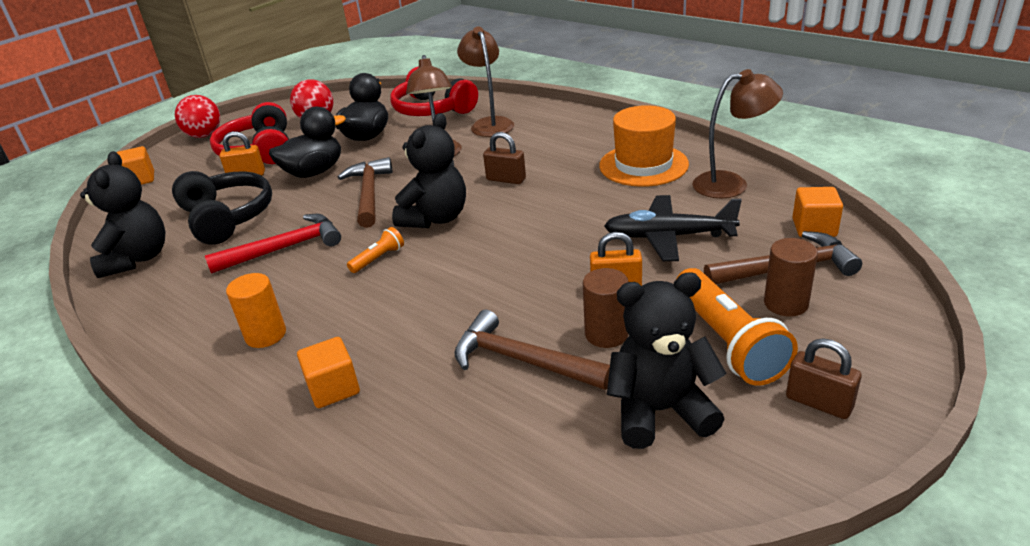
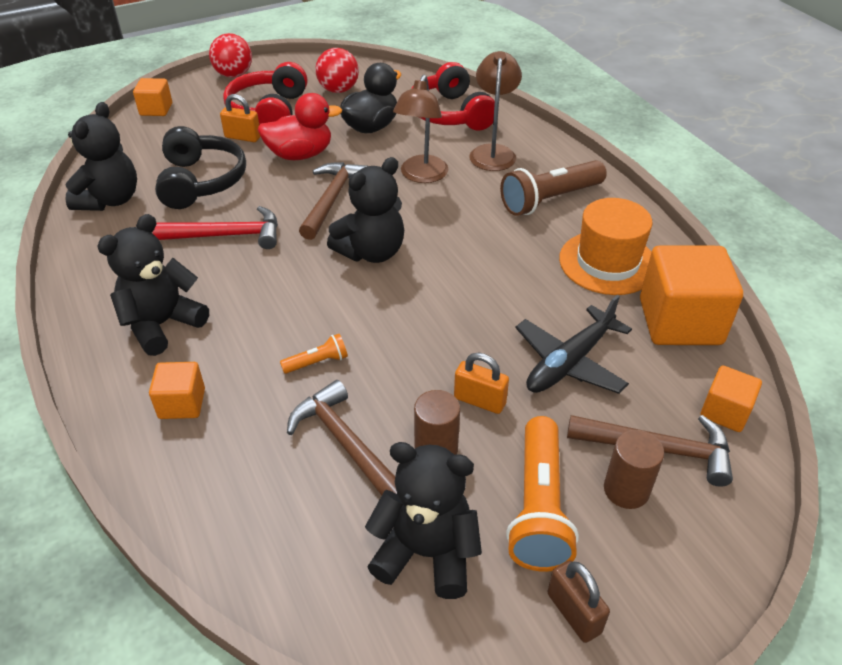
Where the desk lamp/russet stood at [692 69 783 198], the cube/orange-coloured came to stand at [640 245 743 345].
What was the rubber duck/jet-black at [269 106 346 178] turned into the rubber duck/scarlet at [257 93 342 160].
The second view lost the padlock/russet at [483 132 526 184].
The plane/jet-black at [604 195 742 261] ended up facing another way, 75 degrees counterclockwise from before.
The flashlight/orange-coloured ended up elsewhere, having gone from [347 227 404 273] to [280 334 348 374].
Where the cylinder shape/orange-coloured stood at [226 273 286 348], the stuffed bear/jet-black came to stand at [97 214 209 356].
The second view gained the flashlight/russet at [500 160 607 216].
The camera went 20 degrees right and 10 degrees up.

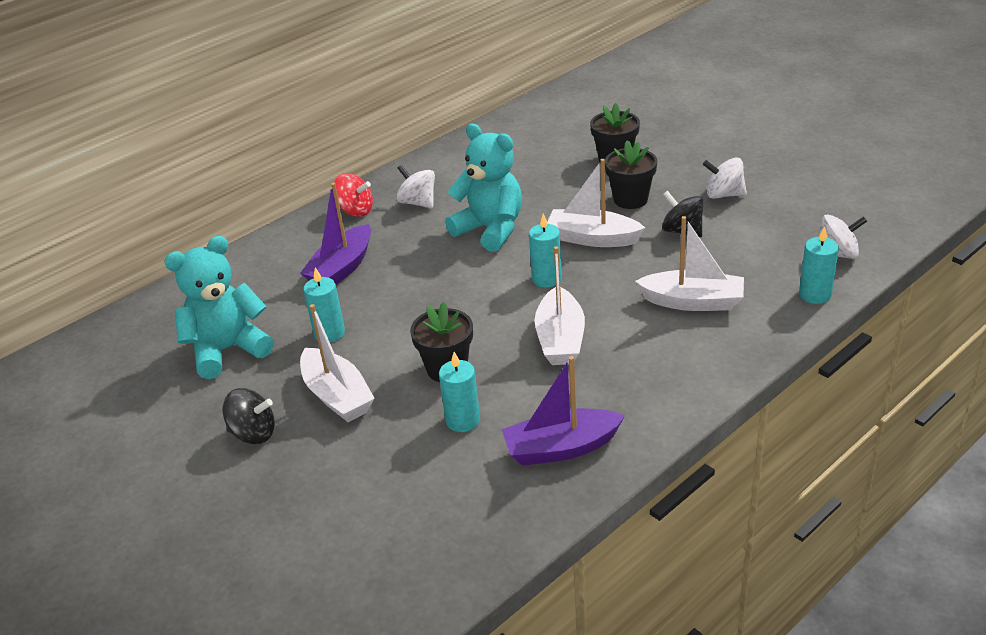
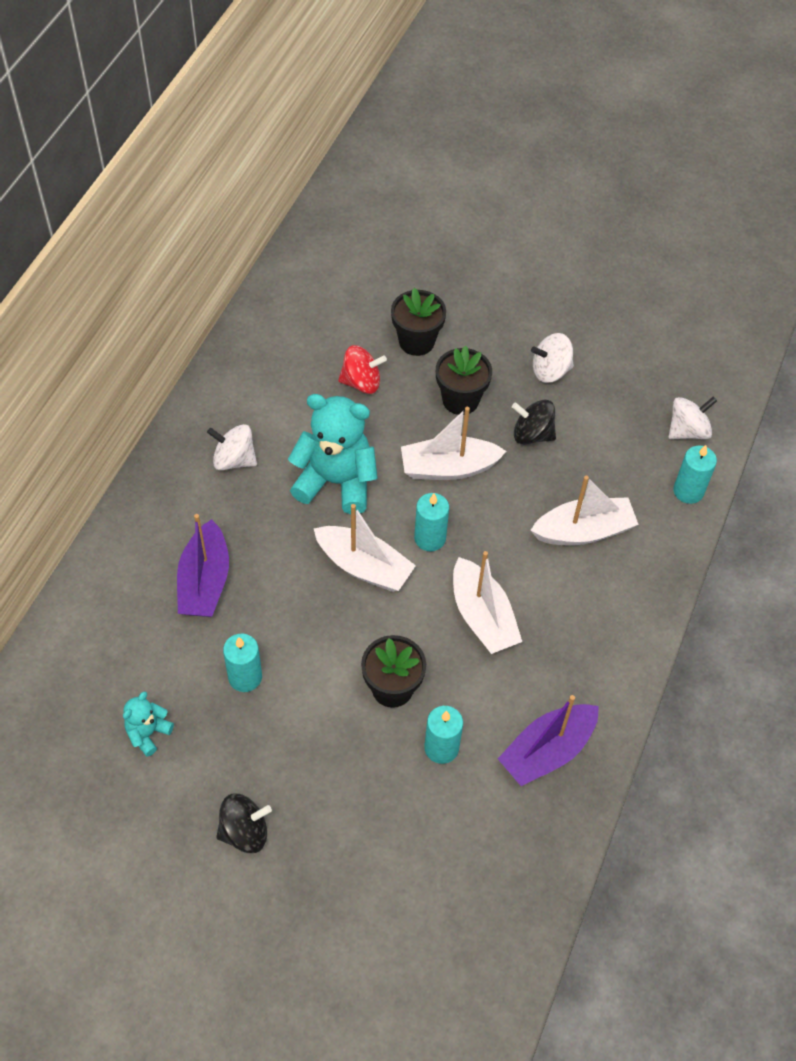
The whirligig/scarlet ended up elsewhere, having gone from [334 173 373 217] to [338 345 387 394].
The size of the stuffed bear/aqua at [164 236 274 379] changed by a factor of 0.49.
The sailboat/snow-white ended up elsewhere, having gone from [300 304 375 422] to [314 504 416 592].
The camera went 30 degrees left and 20 degrees up.

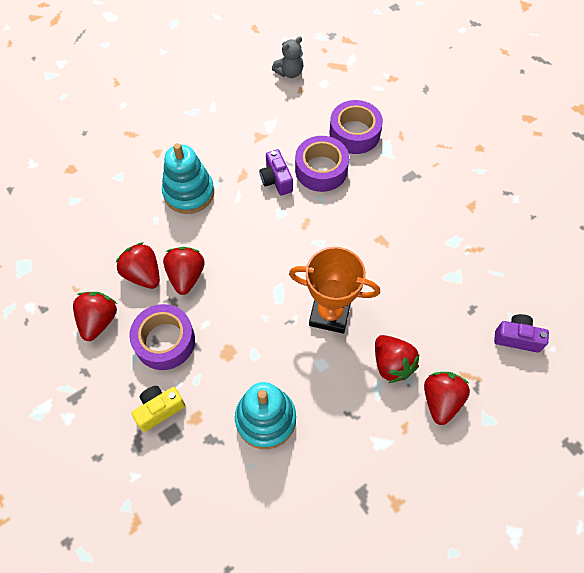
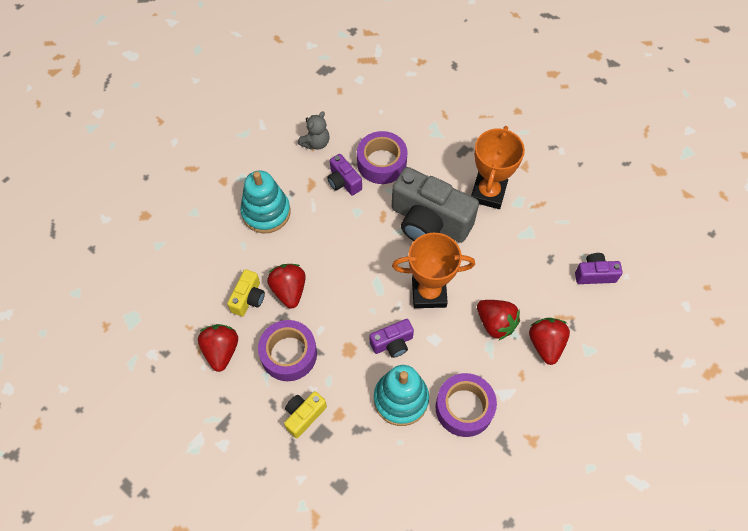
The stuffed bear/grey ended up elsewhere, having gone from [272 36 303 78] to [298 112 329 150].
The roll of tape/violet ended up elsewhere, having gone from [329 100 383 154] to [436 373 497 437].
Where the toy strawberry/scarlet stood at [116 242 160 289], the camera/yellow came to stand at [227 269 265 317].
The second view gained the award cup/orange-coloured at [471 126 525 209].
The second view gained the camera/grey at [392 167 479 243].
The second view gained the camera/violet at [370 319 414 358].
The camera went 15 degrees left and 0 degrees up.

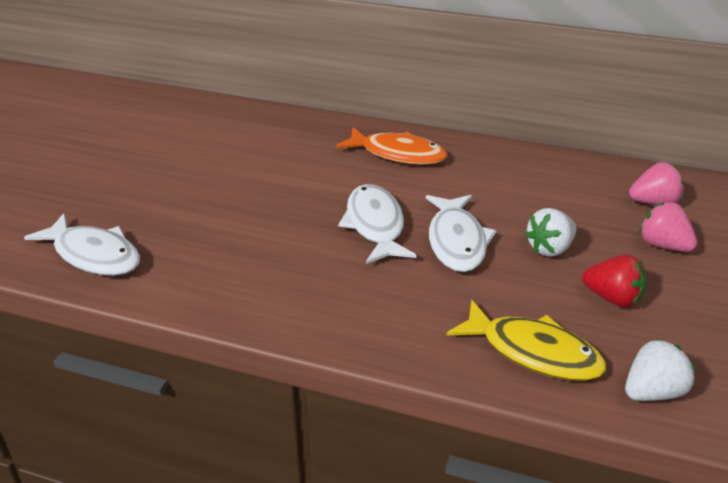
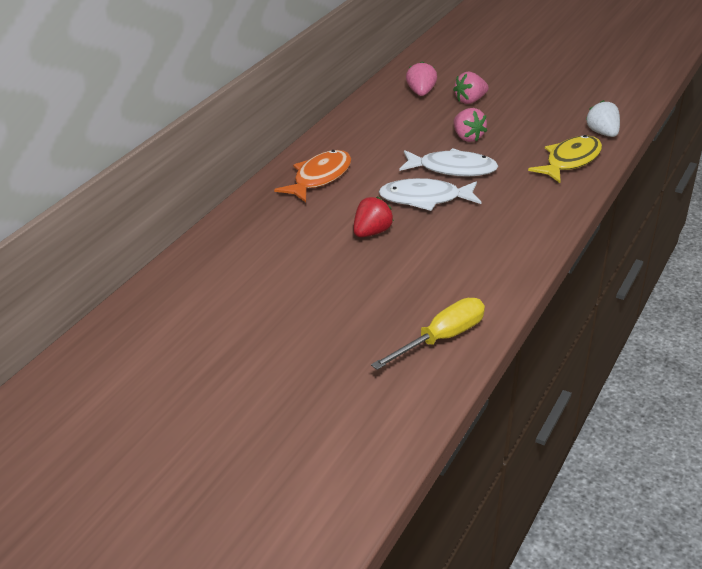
What was the toy strawberry/snow-white at [524 208 576 257] turned into the toy strawberry/rose-pink at [453 108 487 142].
Where the fish figure/snow-white stood at [24 213 140 276], the flat screwdriver/yellow came to stand at [371 298 485 370].
The toy strawberry/scarlet ended up elsewhere, having gone from [582 254 646 308] to [353 197 394 237].
The camera went 80 degrees left and 0 degrees up.

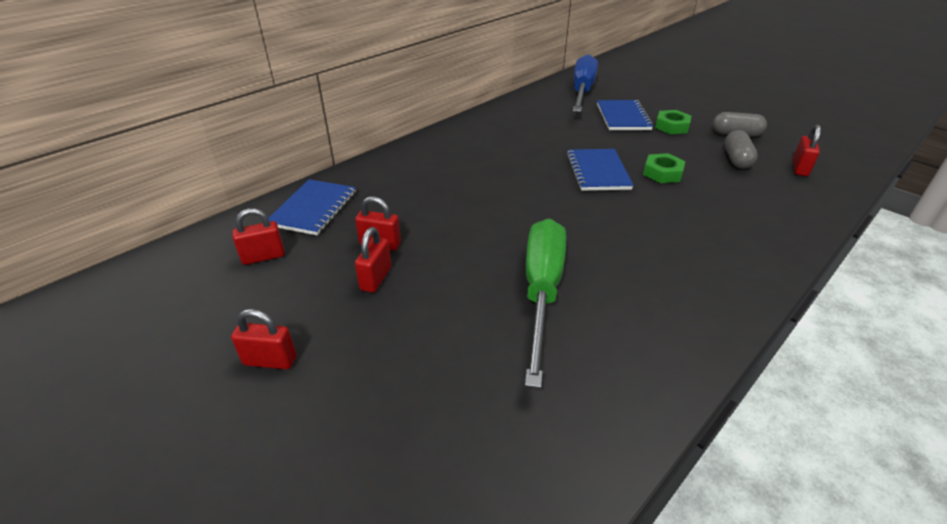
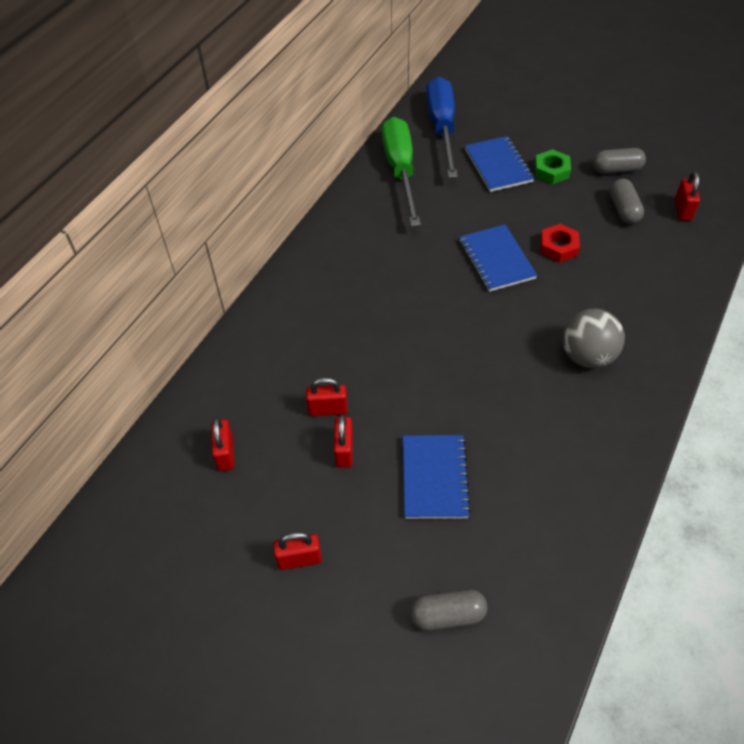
What was the nut/green at [643 153 685 183] turned into the nut/scarlet at [540 224 580 263].
The notebook/blue ended up elsewhere, having gone from [268 179 356 235] to [403 435 471 519].
The padlock/scarlet at [232 208 285 265] ended up facing another way, 60 degrees counterclockwise from before.
The flat screwdriver/green ended up elsewhere, having gone from [525 218 566 388] to [382 117 421 227].
The second view gained the ball/grey at [563 309 625 368].
The second view gained the pill/grey at [410 589 488 631].
The camera went 15 degrees left and 15 degrees up.

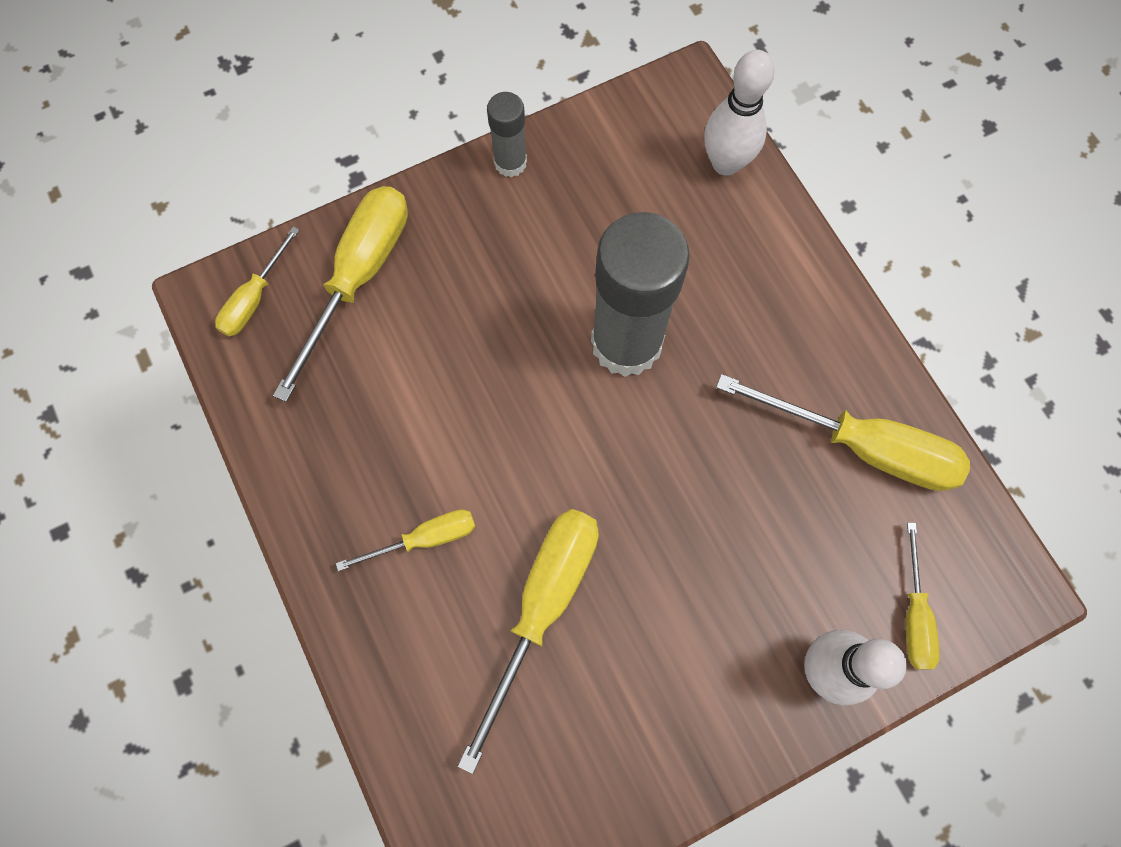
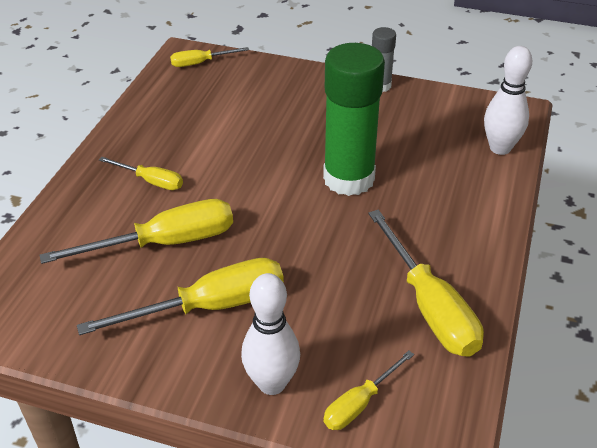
The flat screwdriver/yellow ended up elsewhere, having gone from [273 186 408 402] to [77 258 284 335].
What was the stick of glue/grey at [591 212 690 377] turned into the stick of glue/green at [323 43 385 196].
The camera went 45 degrees right and 30 degrees down.

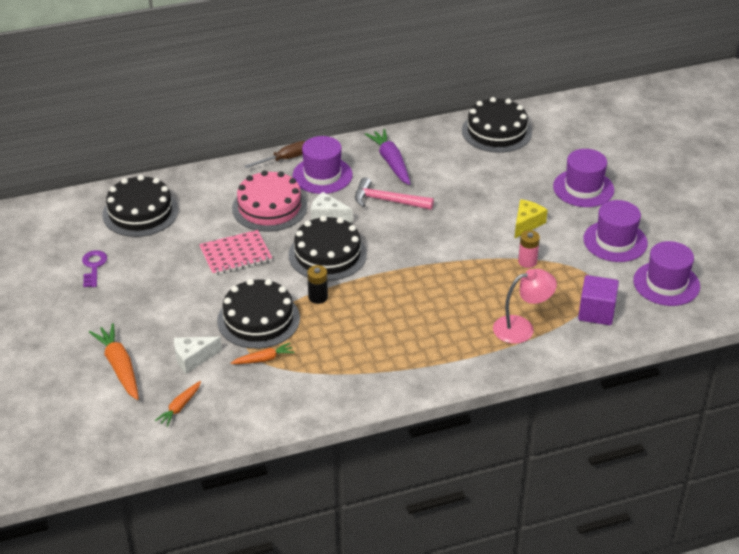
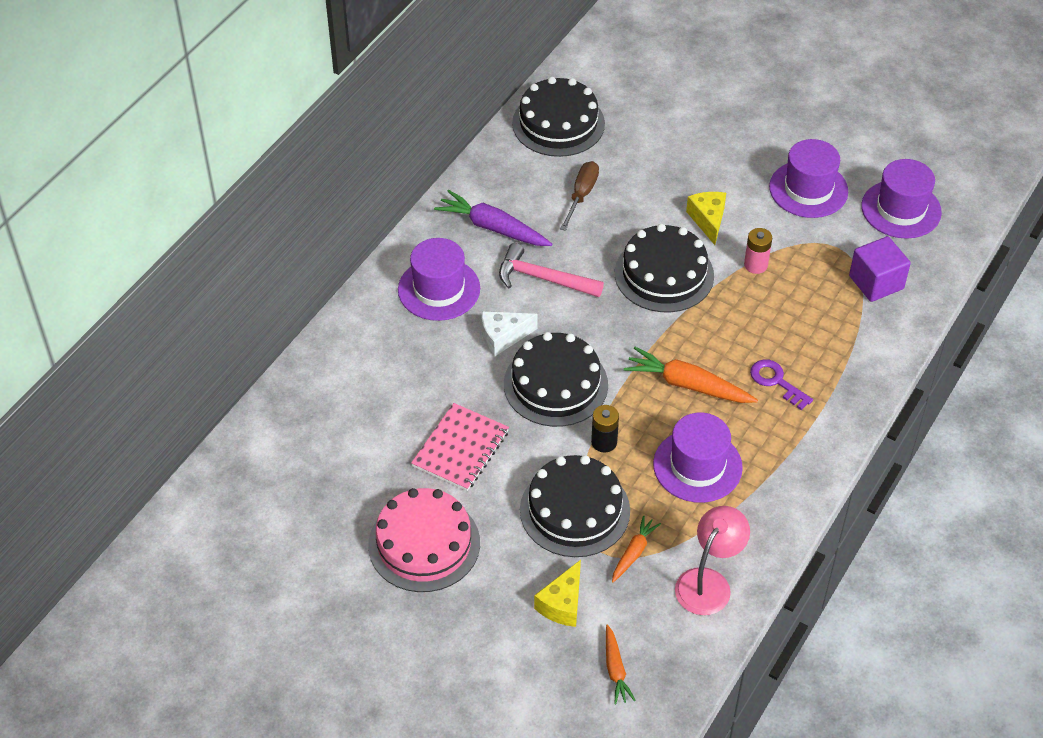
The flat screwdriver/russet ended up elsewhere, having gone from [245 141 306 168] to [560 161 599 231].
The hat/violet ended up elsewhere, having gone from [553 149 614 207] to [653 413 743 503].
The layer cake/rose-pink ended up elsewhere, having gone from [232 170 307 232] to [368 488 480 592].
The layer cake/jet-black ended up elsewhere, having gone from [102 175 178 237] to [615 224 714 312].
The carpenter's hammer/rose-pink at [355 177 434 210] ended up facing another way, 45 degrees clockwise from before.
The door key/violet ended up elsewhere, having gone from [82 250 107 287] to [750 359 813 410].
The desk lamp/rose-pink ended up elsewhere, having gone from [493 269 557 344] to [675 506 750 615].
The root vegetable/orange-coloured ended up elsewhere, having gone from [89 323 139 400] to [624 347 758 403].
What was the cheese wedge/snow-white at [174 337 222 374] turned into the cheese wedge/yellow at [534 560 581 627].
The camera went 40 degrees left and 10 degrees up.

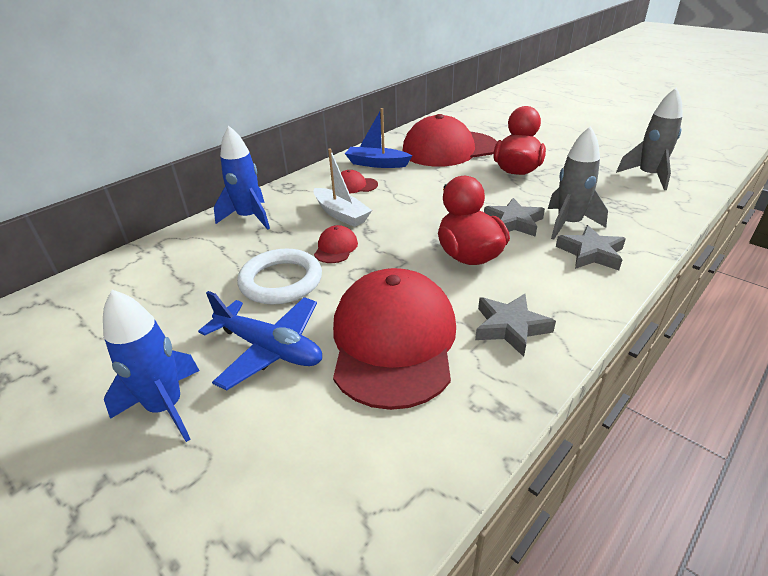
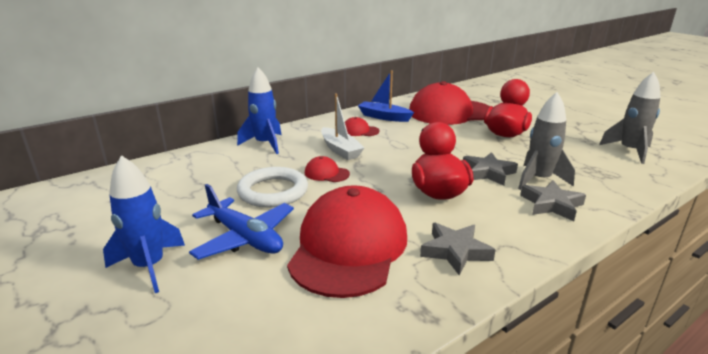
The cap/scarlet at [314 225 358 263] ended up facing another way, 90 degrees counterclockwise from before.
The camera went 10 degrees right and 10 degrees down.

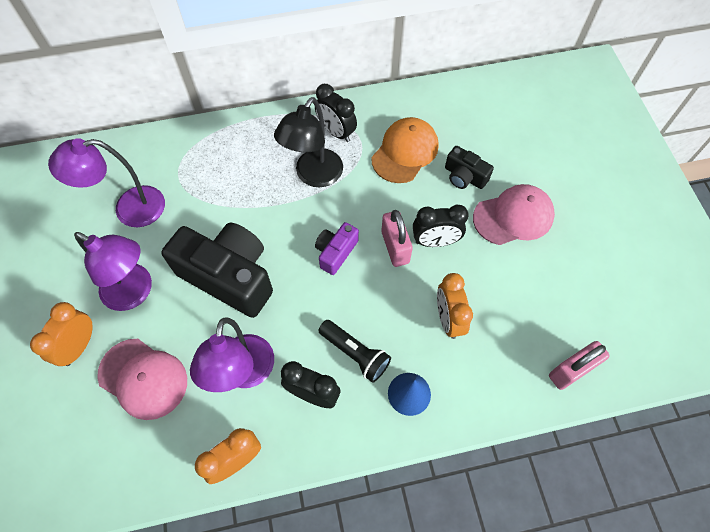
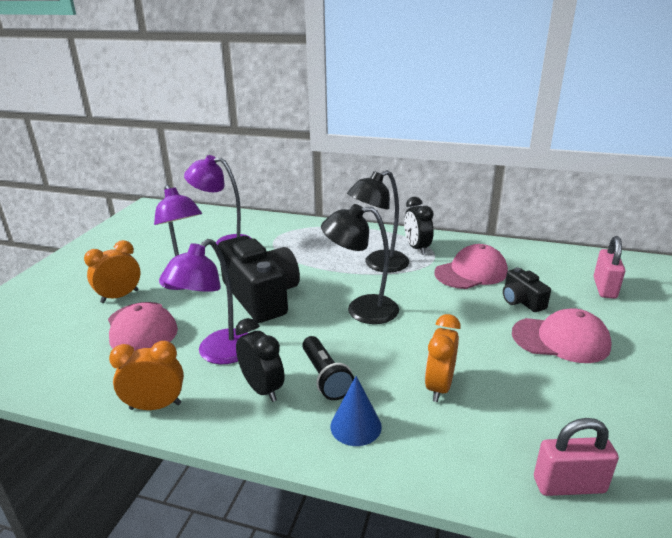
What was the cap/orange-coloured at [371 117 439 183] turned into the cap/rose-pink at [434 244 508 289].
The second view lost the clock/jet-black at [413 205 469 247].
The padlock/rose-pink ended up elsewhere, having gone from [381 210 413 267] to [594 236 625 299].
Where the camera/violet stood at [315 222 359 275], the desk lamp/jet-black came to stand at [321 204 399 324].
The camera went 30 degrees right and 35 degrees down.

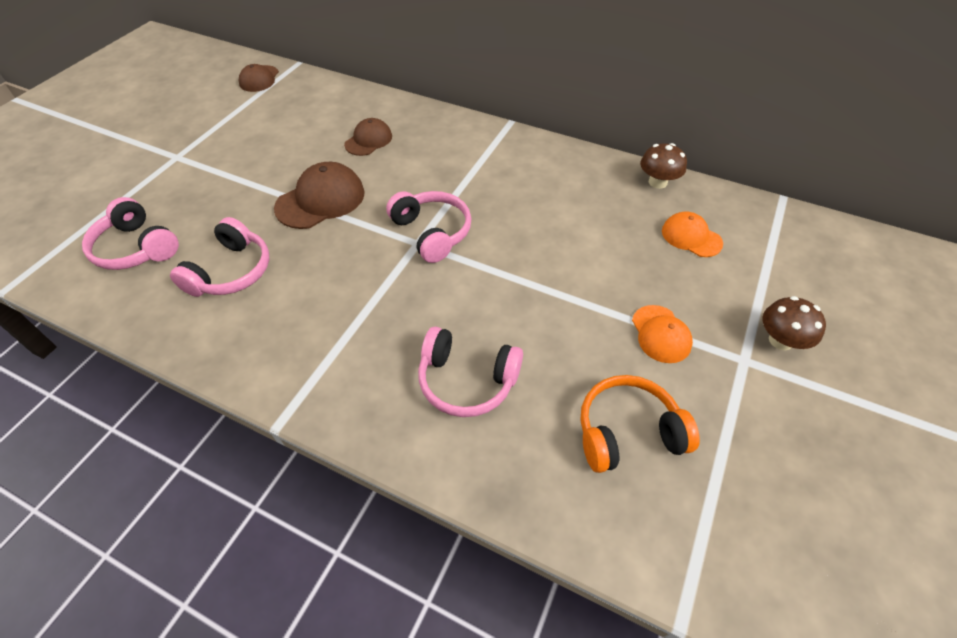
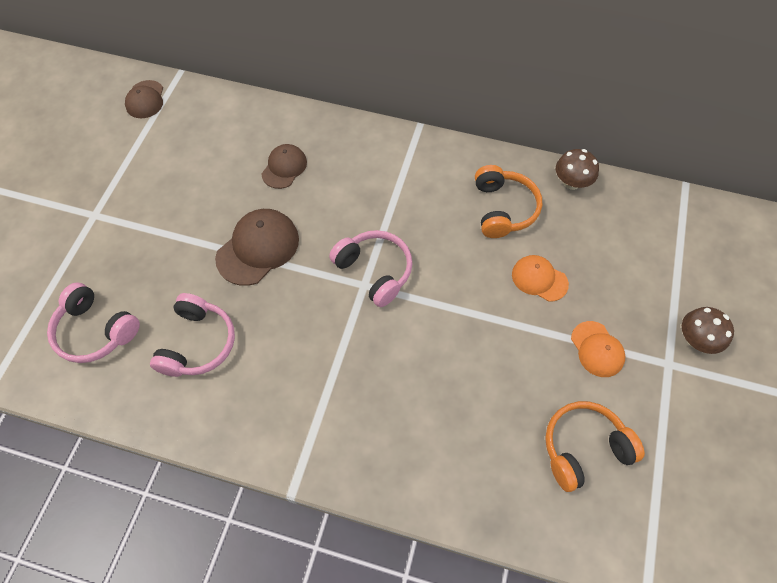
The cap/orange-coloured ended up elsewhere, having gone from [662 211 723 257] to [512 255 569 302].
The second view lost the headphones/rose-pink at [418 327 523 417].
The second view gained the headphones/orange-coloured at [475 165 542 238].
The camera went 10 degrees left and 10 degrees up.

